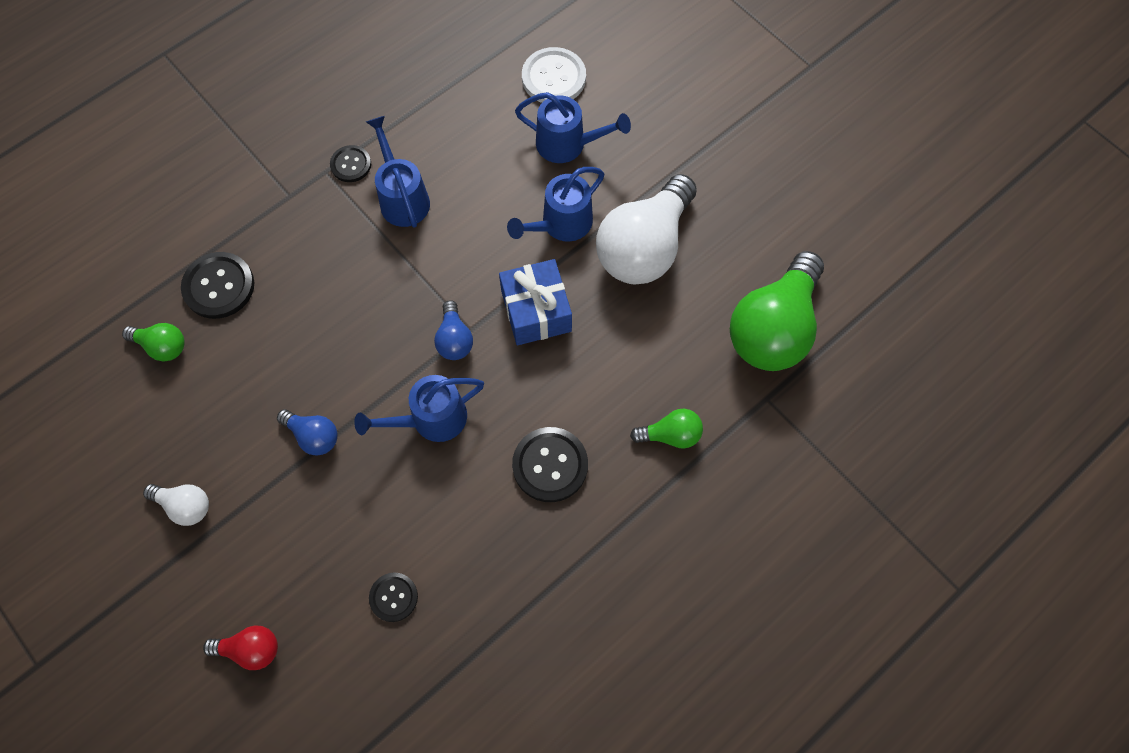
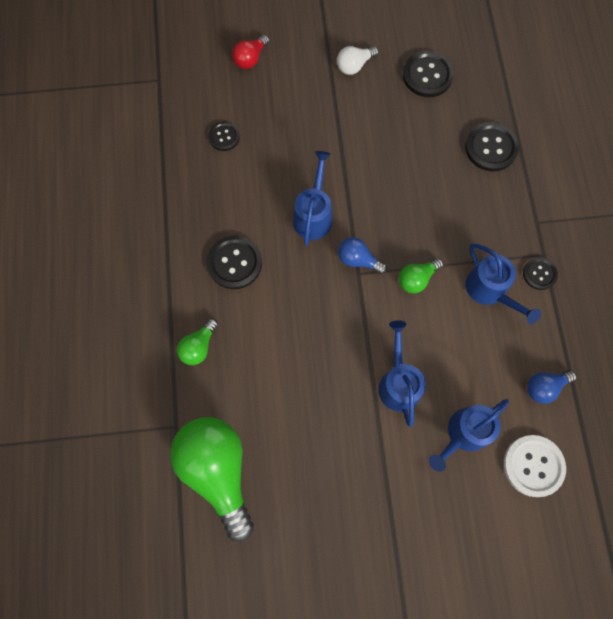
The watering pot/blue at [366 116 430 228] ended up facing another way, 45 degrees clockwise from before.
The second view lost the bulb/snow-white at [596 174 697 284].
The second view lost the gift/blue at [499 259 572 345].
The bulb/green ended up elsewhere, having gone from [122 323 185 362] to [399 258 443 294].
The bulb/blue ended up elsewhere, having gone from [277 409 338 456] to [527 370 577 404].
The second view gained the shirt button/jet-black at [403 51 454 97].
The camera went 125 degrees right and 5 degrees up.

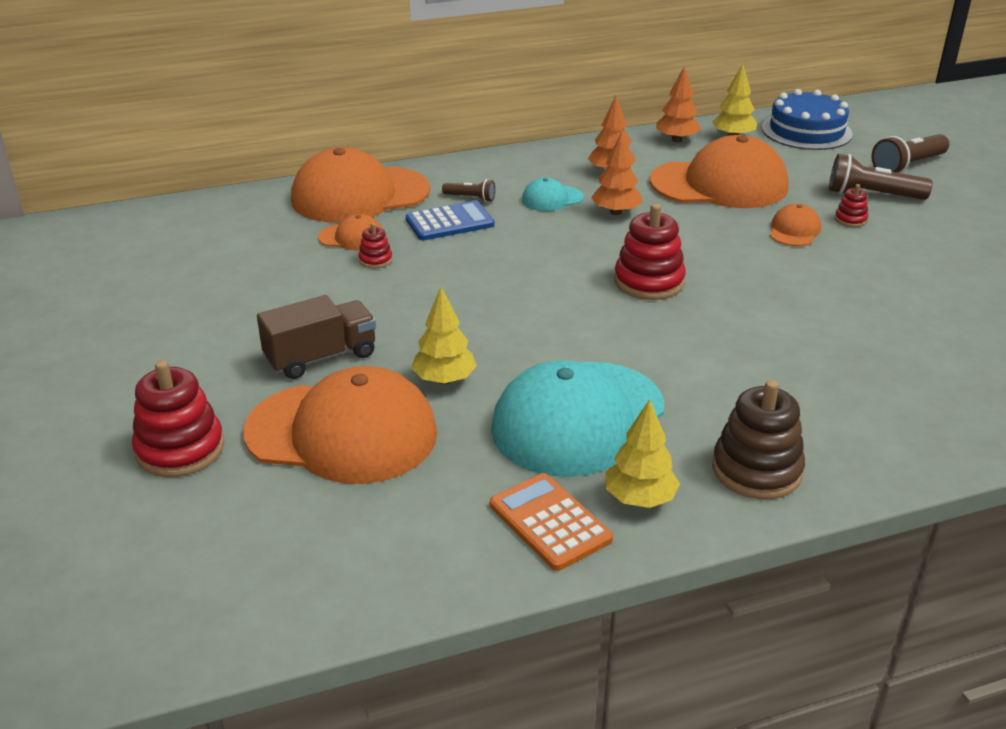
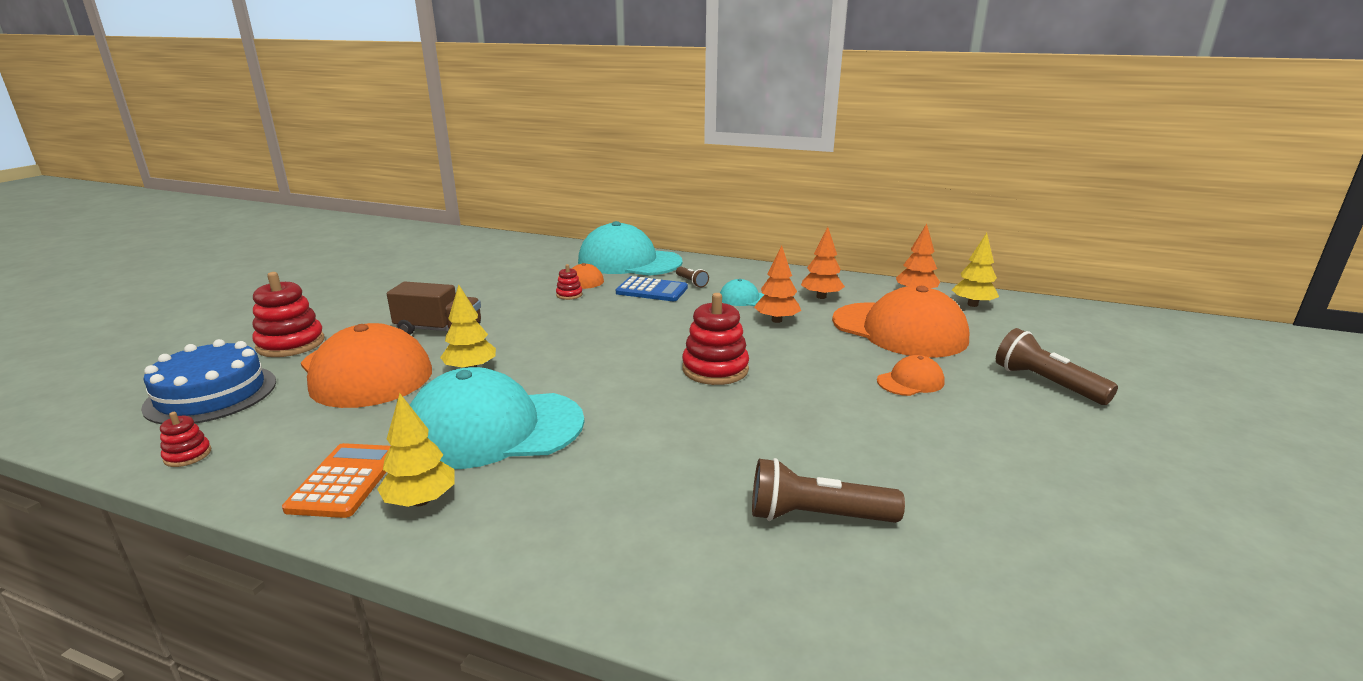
The layer cake/blue ended up elsewhere, having gone from [762 89 853 150] to [141 339 276 424].
The flashlight/russet ended up elsewhere, having gone from [871 134 949 173] to [752 458 905 523].
What was the cap/orange-coloured at [291 147 430 223] turned into the cap/aqua at [578 221 683 276].
The ring stacker/scarlet ended up elsewhere, having gone from [835 184 868 227] to [160 412 211 467].
The second view lost the ring stacker/russet at [712 380 805 499].
The camera went 40 degrees right and 10 degrees down.

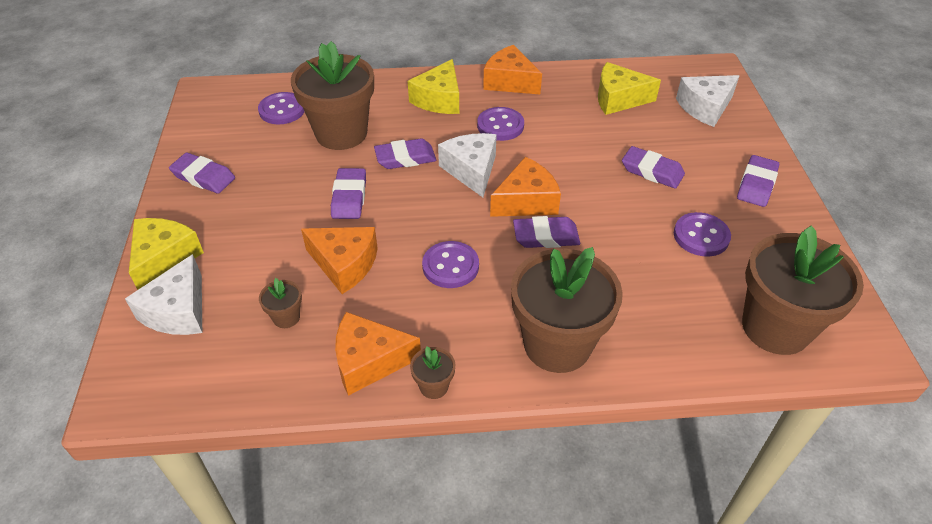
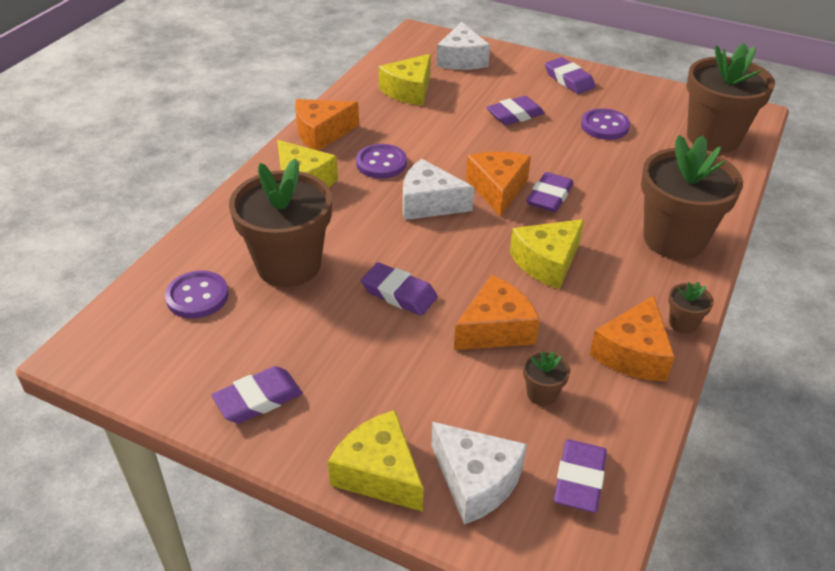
The pencil eraser/violet ended up elsewhere, having gone from [374 138 436 169] to [554 439 607 512].
Where the shirt button/violet stood at [422 241 479 288], the cheese wedge/yellow came to stand at [510 219 584 289].
The camera went 60 degrees left and 5 degrees down.

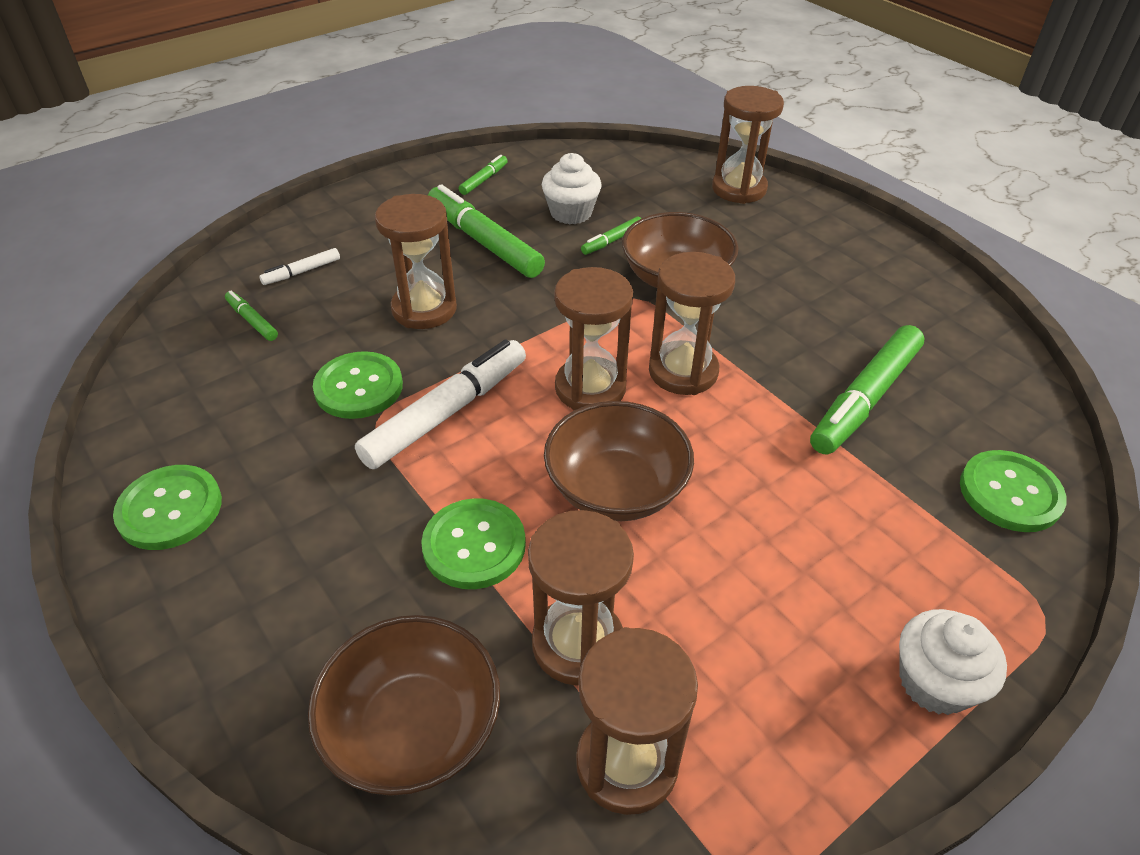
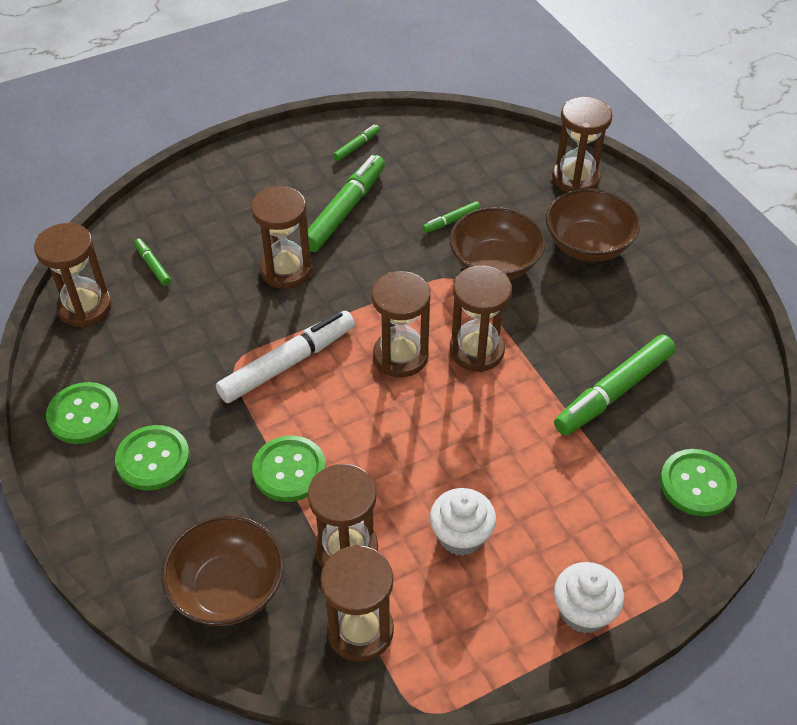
The cupcake/snow-white ended up elsewhere, having gone from [542 153 602 224] to [430 488 496 556].
The marker pen/green at [428 184 545 278] ended up facing another way, 60 degrees clockwise from before.
The second view lost the marker pen/snow-white at [259 248 340 285].
The shirt button/green ended up elsewhere, having gone from [313 351 403 419] to [115 425 190 491].
The deep dish/russet ended up elsewhere, having gone from [544 401 694 521] to [546 189 640 262].
The second view gained the sand timer/russet at [34 223 112 328].
The camera went 10 degrees right and 5 degrees up.

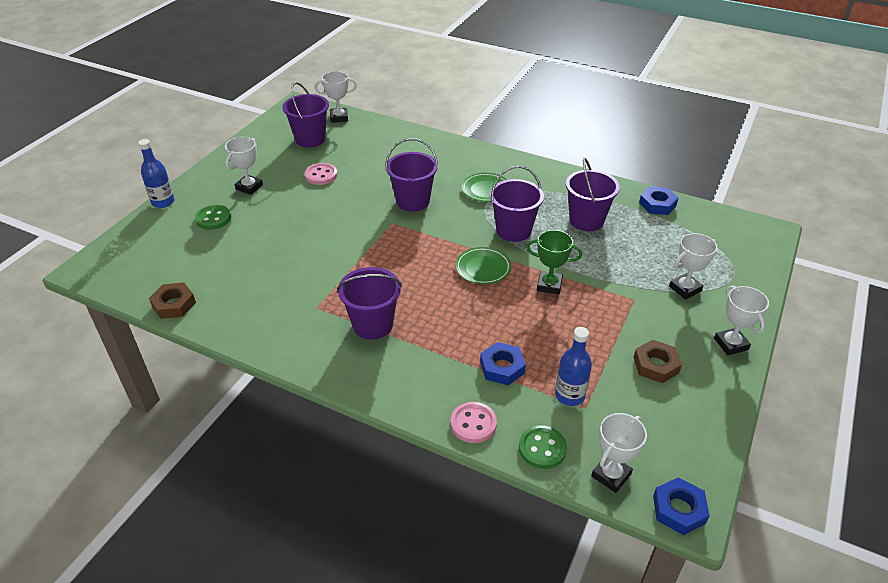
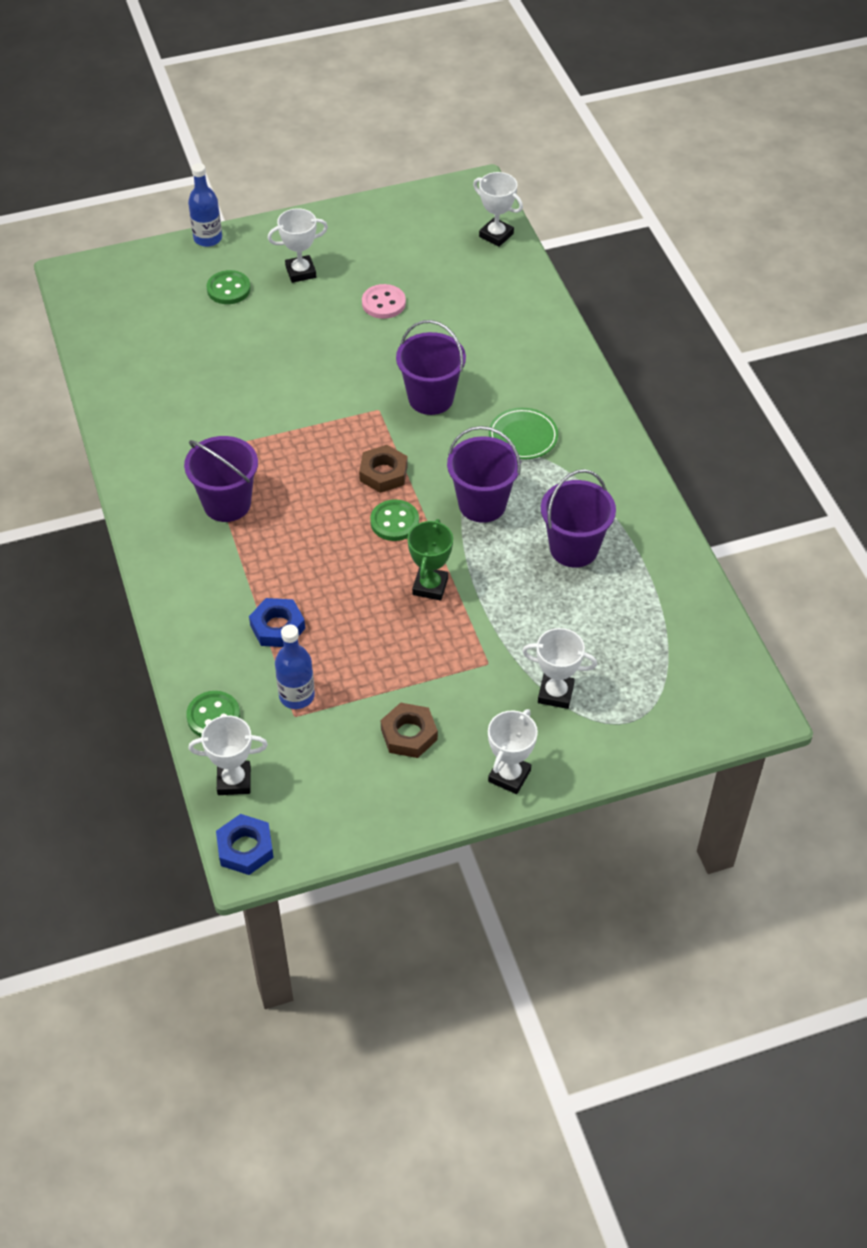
The second view lost the sand bucket/violet at [282 82 329 148].
The second view lost the nut/blue at [639 186 678 215].
The award cup/green at [526 230 582 295] ended up facing another way, 45 degrees clockwise from before.
Where the flat dish/green stood at [456 247 511 284], the shirt button/green came to stand at [370 499 419 541].
The nut/russet ended up elsewhere, having gone from [149 283 196 319] to [359 445 408 493].
The second view lost the shirt button/rose-pink at [451 402 497 443].
The camera went 45 degrees right and 10 degrees up.

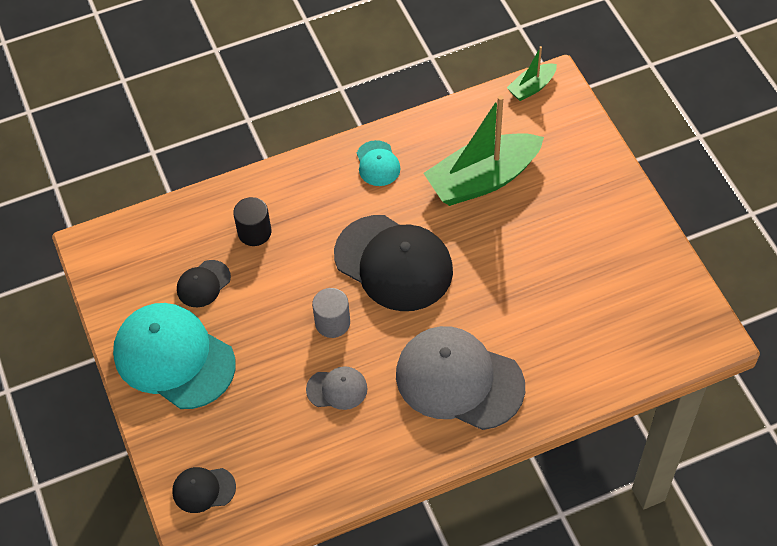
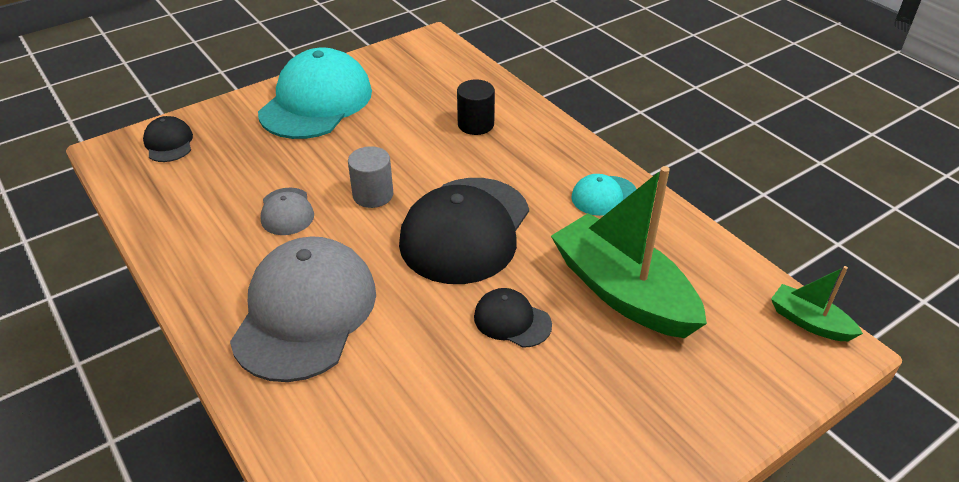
The cap/jet-black ended up elsewhere, having gone from [177 260 231 307] to [474 288 552 348].
The camera went 75 degrees right and 15 degrees down.

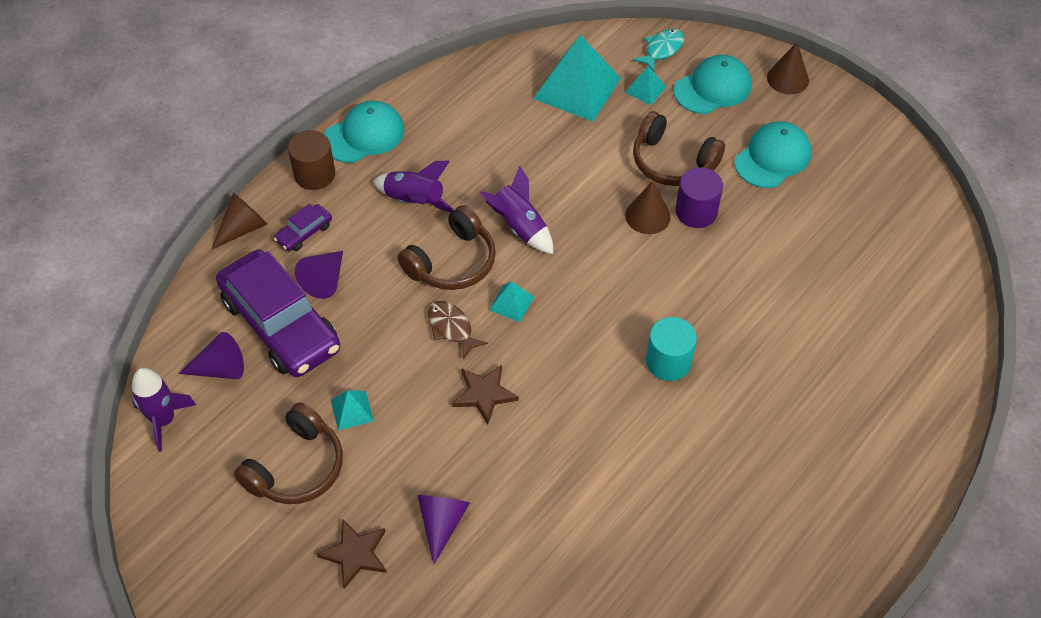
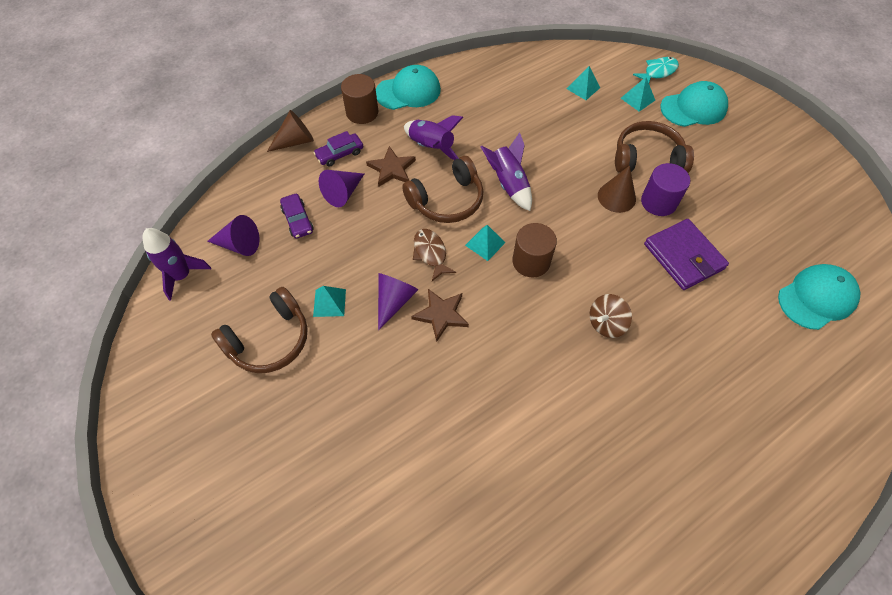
The size of the pyramid/aqua at [533 35 621 122] changed by a factor of 0.46.
The second view lost the cone shape/russet at [767 42 809 94].
The headphones/russet at [633 111 725 186] ended up facing another way, 135 degrees clockwise from before.
The cap/aqua ended up elsewhere, having gone from [734 121 811 188] to [778 264 861 330].
The size of the car/violet at [216 250 341 377] changed by a factor of 0.42.
Where the cylinder shape/aqua stood at [646 317 697 381], the whirligig/russet came to stand at [590 294 632 338].
The cone shape/violet ended up elsewhere, having gone from [417 495 470 565] to [378 273 418 330].
The star shape/russet ended up elsewhere, having gone from [317 520 387 589] to [366 146 416 187].
The second view gained the billfold/violet at [644 219 729 290].
The second view gained the cylinder shape/russet at [512 223 557 278].
The camera went 15 degrees right and 5 degrees up.

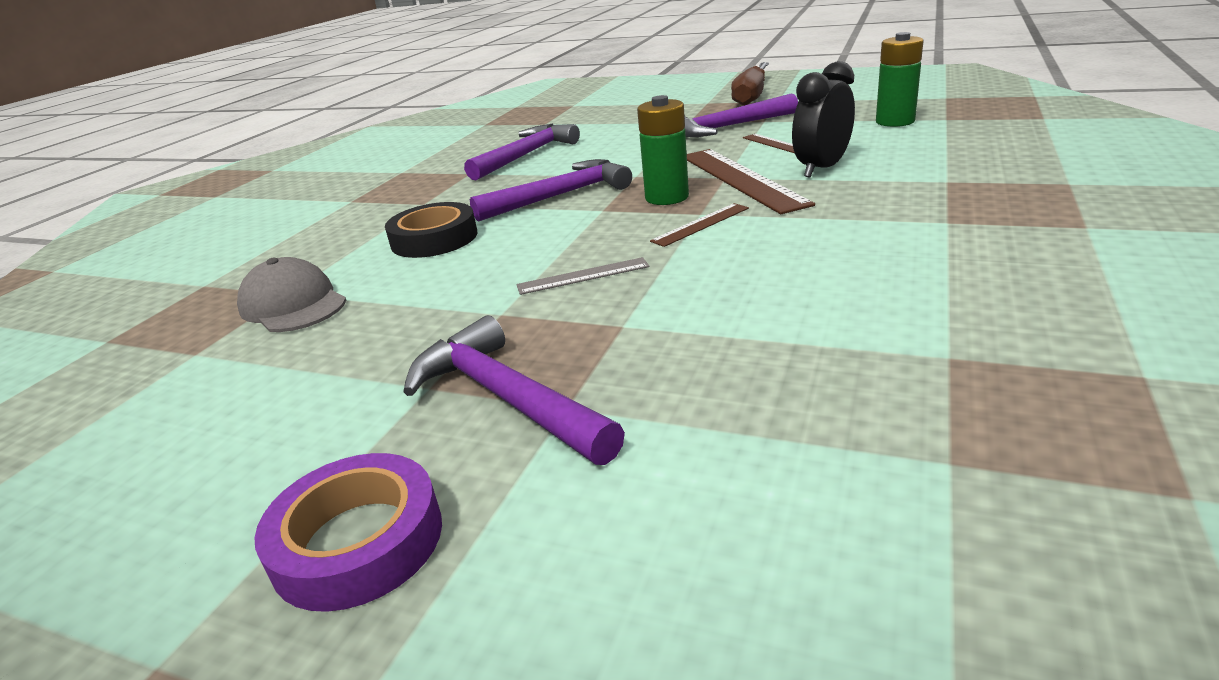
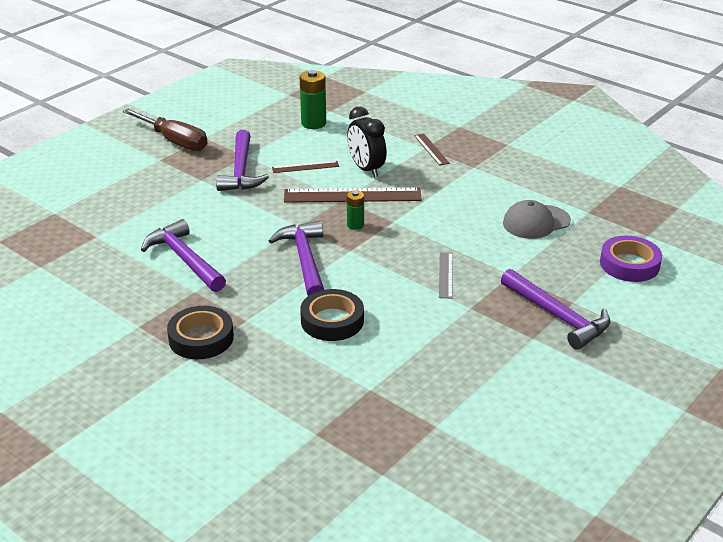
The size of the power cell/green at [637 95 689 205] changed by a factor of 0.59.
The straightedge/russet ended up elsewhere, having gone from [650 203 749 247] to [414 134 450 166].
The cap/grey ended up elsewhere, having gone from [237 257 346 332] to [503 200 571 239].
The carpenter's hammer/violet at [403 315 625 465] ended up facing another way, 105 degrees counterclockwise from before.
The roll of tape/violet ended up elsewhere, having gone from [254 453 442 612] to [600 236 662 282].
The second view gained the roll of tape/jet-black at [167 306 234 359].
The camera went 75 degrees left and 5 degrees up.

